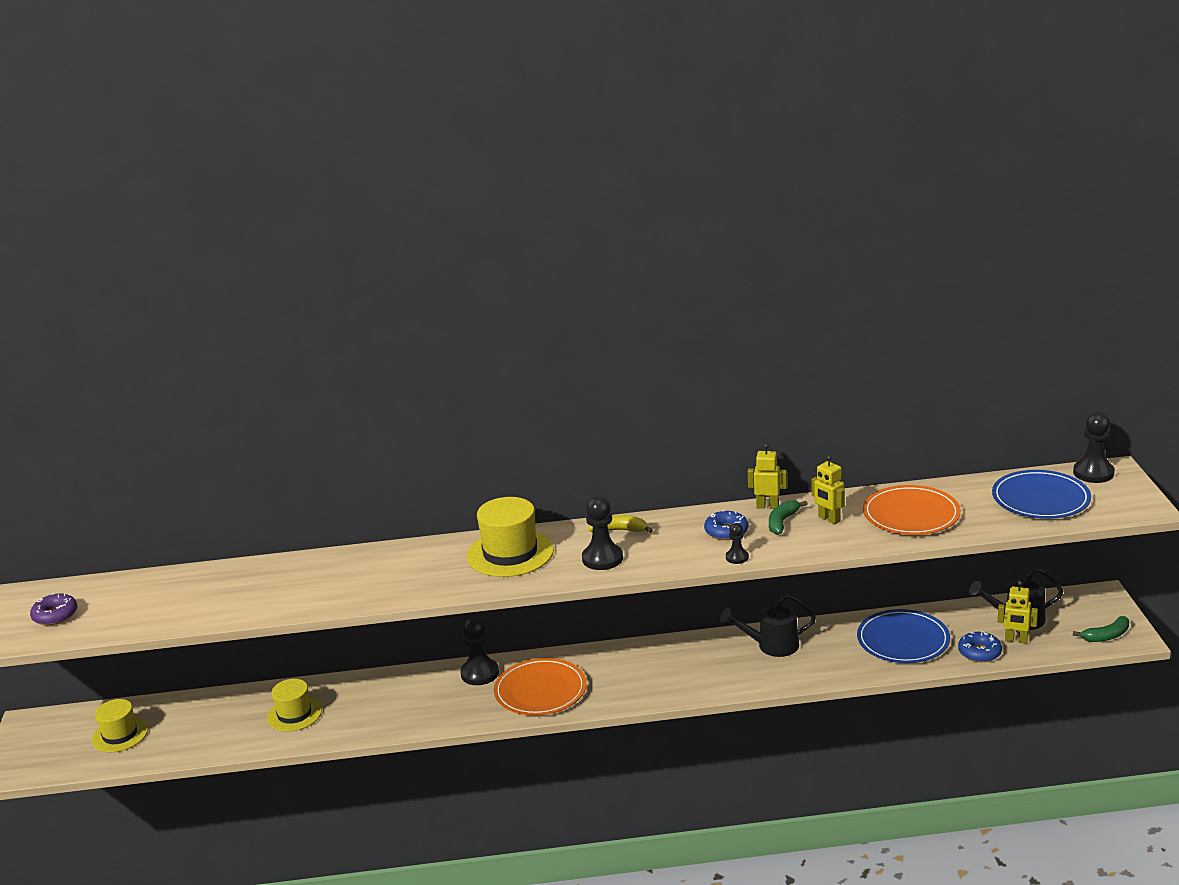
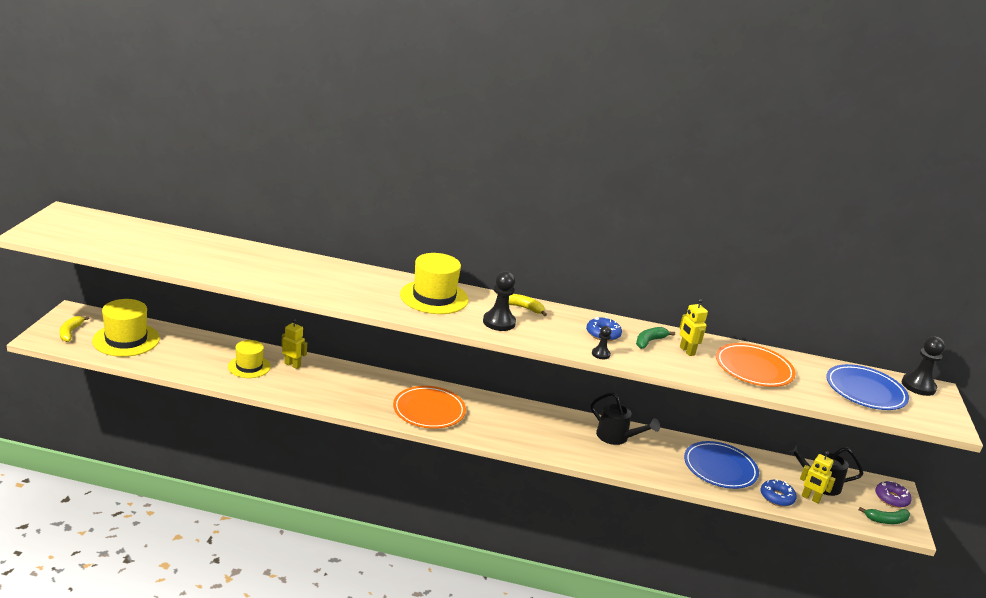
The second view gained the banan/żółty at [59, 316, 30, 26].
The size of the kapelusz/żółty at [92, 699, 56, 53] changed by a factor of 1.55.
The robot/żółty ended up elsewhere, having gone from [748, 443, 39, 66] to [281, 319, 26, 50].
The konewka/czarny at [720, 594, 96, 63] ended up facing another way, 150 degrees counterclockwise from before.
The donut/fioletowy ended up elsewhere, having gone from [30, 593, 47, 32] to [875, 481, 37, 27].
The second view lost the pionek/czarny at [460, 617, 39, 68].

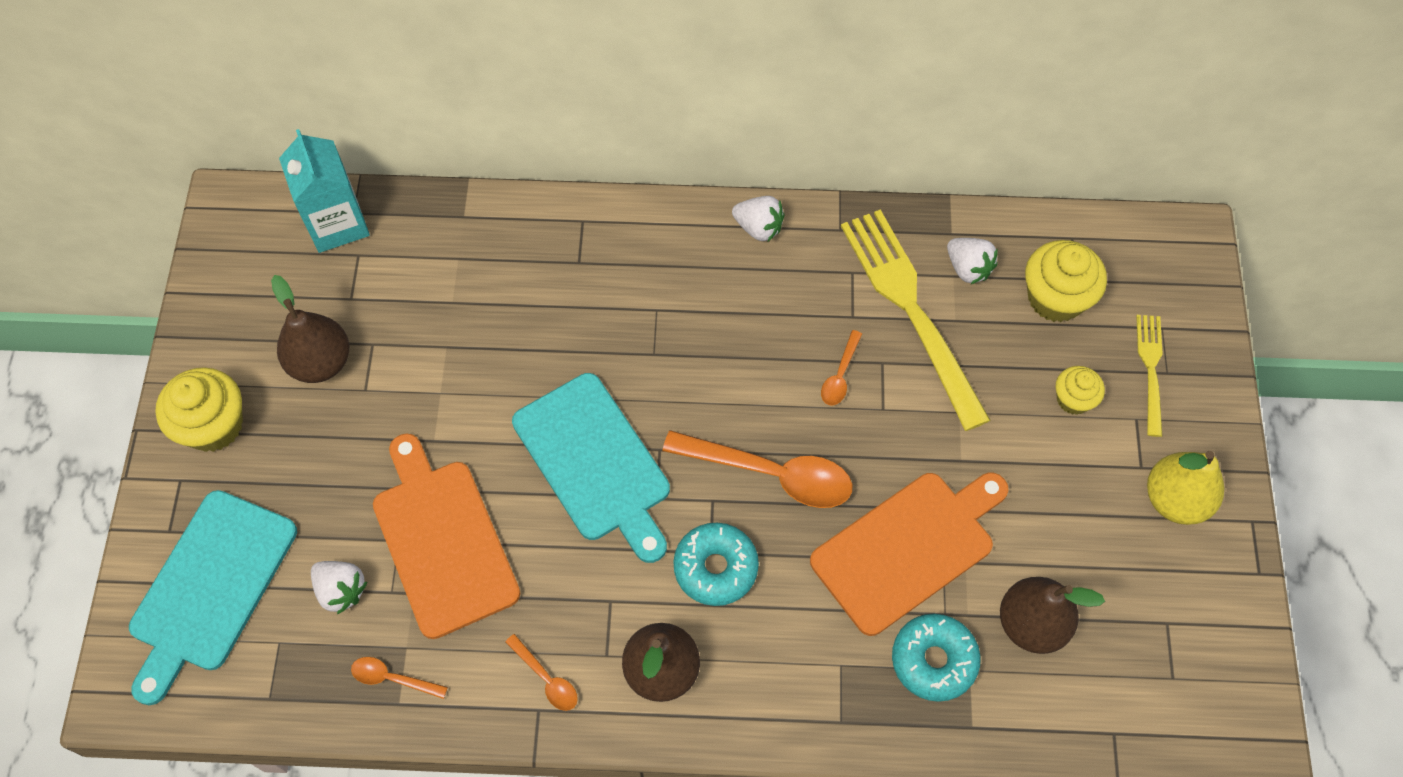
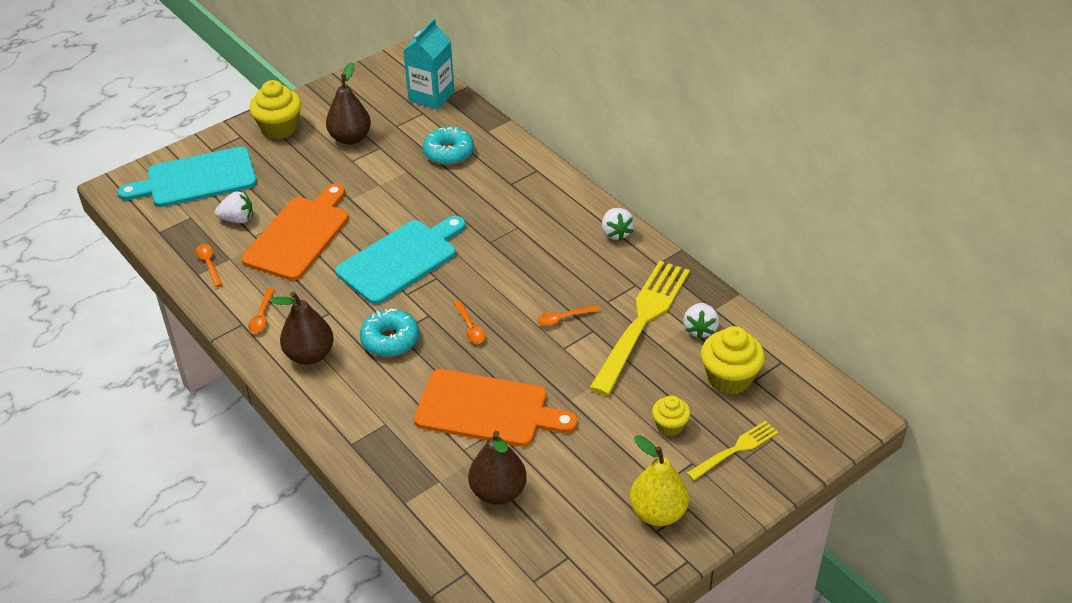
The truskawka/biały at [311, 561, 56, 54] ended up facing another way, 90 degrees counterclockwise from before.
The deska do krojenia/turkusowy at [512, 373, 158, 190] ended up facing another way, 150 degrees counterclockwise from before.
The donut/turkusowy ended up elsewhere, having gone from [892, 614, 89, 88] to [423, 127, 51, 38].
The size of the łyżka/pomarańczowy at [662, 430, 191, 78] changed by a factor of 0.48.

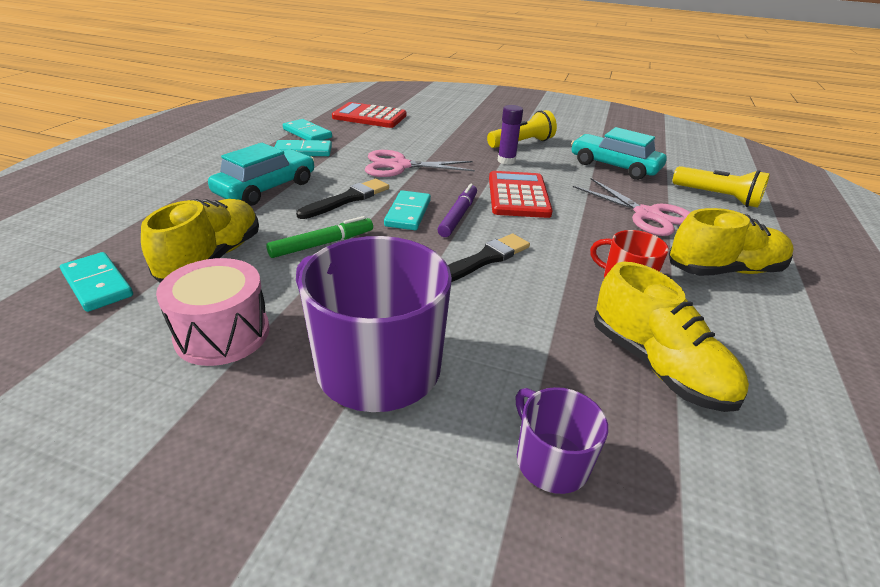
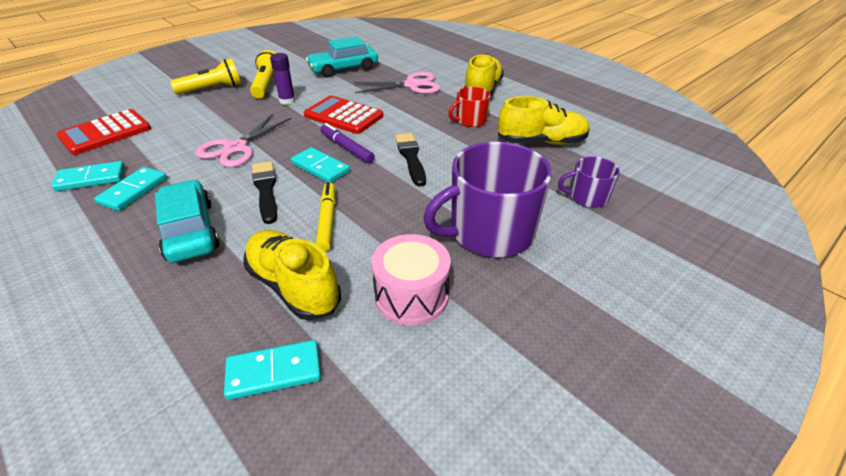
The latarka/żółty ended up elsewhere, having gone from [672, 166, 98, 42] to [170, 58, 71, 37].
What was the flamaster/zielony at [266, 216, 107, 42] turned into the flamaster/żółty at [316, 182, 20, 69].

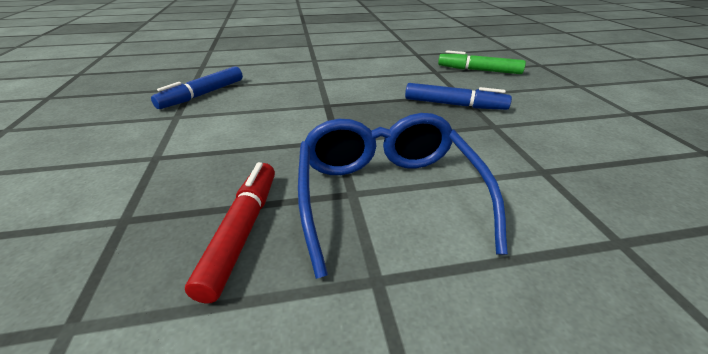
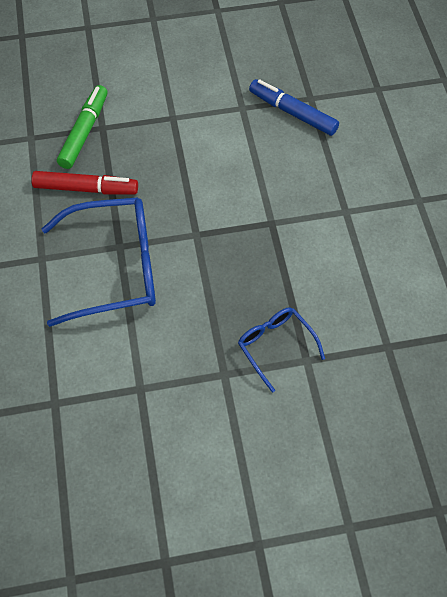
The flamaster/zielony ended up elsewhere, having gone from [438, 50, 88, 24] to [57, 85, 51, 84].
Where the flamaster/niebieski stood at [405, 83, 107, 27], the okulary/niebieski came to stand at [238, 307, 87, 86].

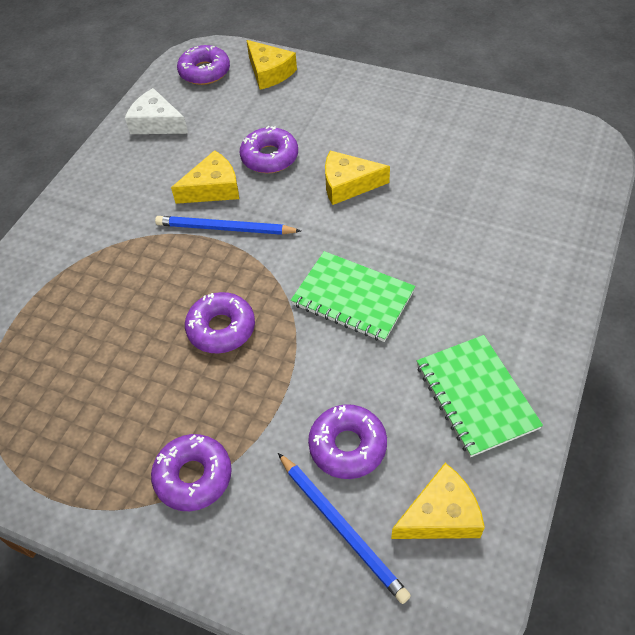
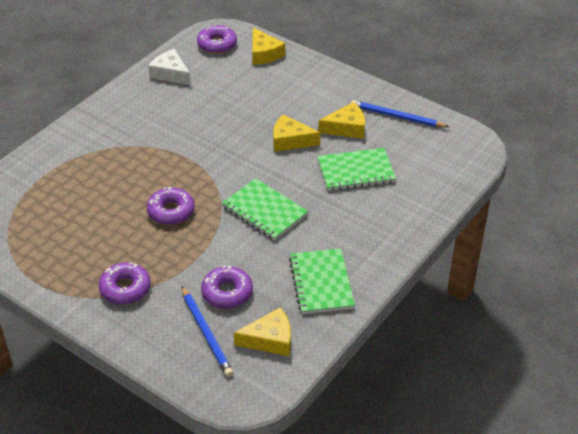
The second view gained the zeszyt/zielony at [317, 148, 79, 43].
The ser/żółty ended up elsewhere, having gone from [171, 150, 68, 54] to [318, 102, 47, 37].
The ołówek/niebieski ended up elsewhere, having gone from [155, 216, 146, 19] to [351, 100, 98, 27].
The second view lost the donut/fioletowy at [240, 126, 58, 47].

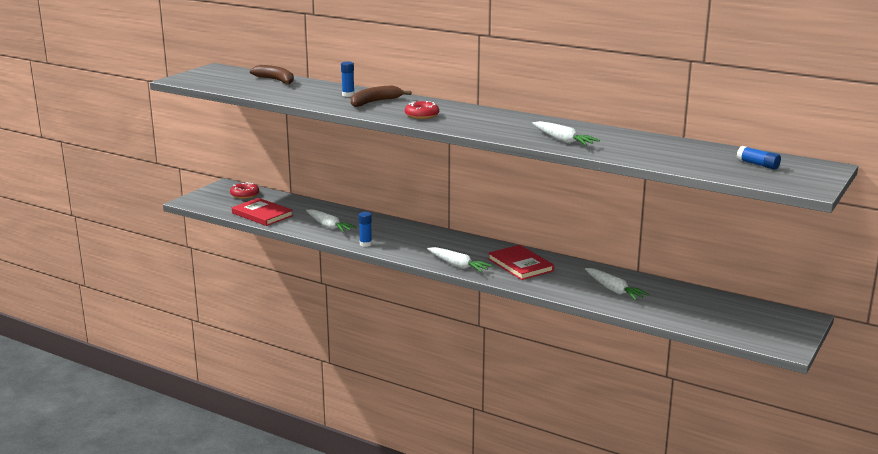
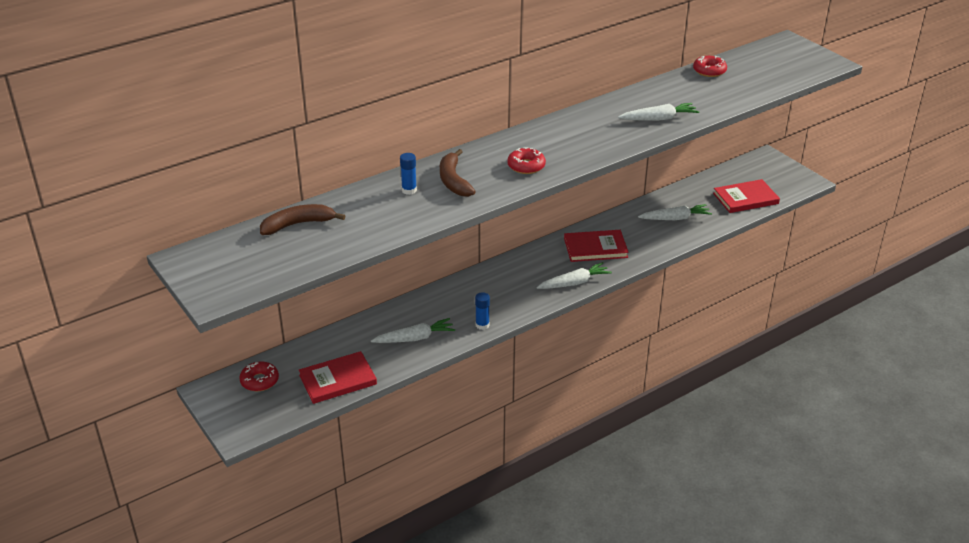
The second view gained the donut/czerwony at [693, 56, 34, 21].
The second view gained the książka/czerwony at [713, 179, 67, 34].
The second view lost the klej w sztyfcie/niebieski at [737, 146, 44, 24].

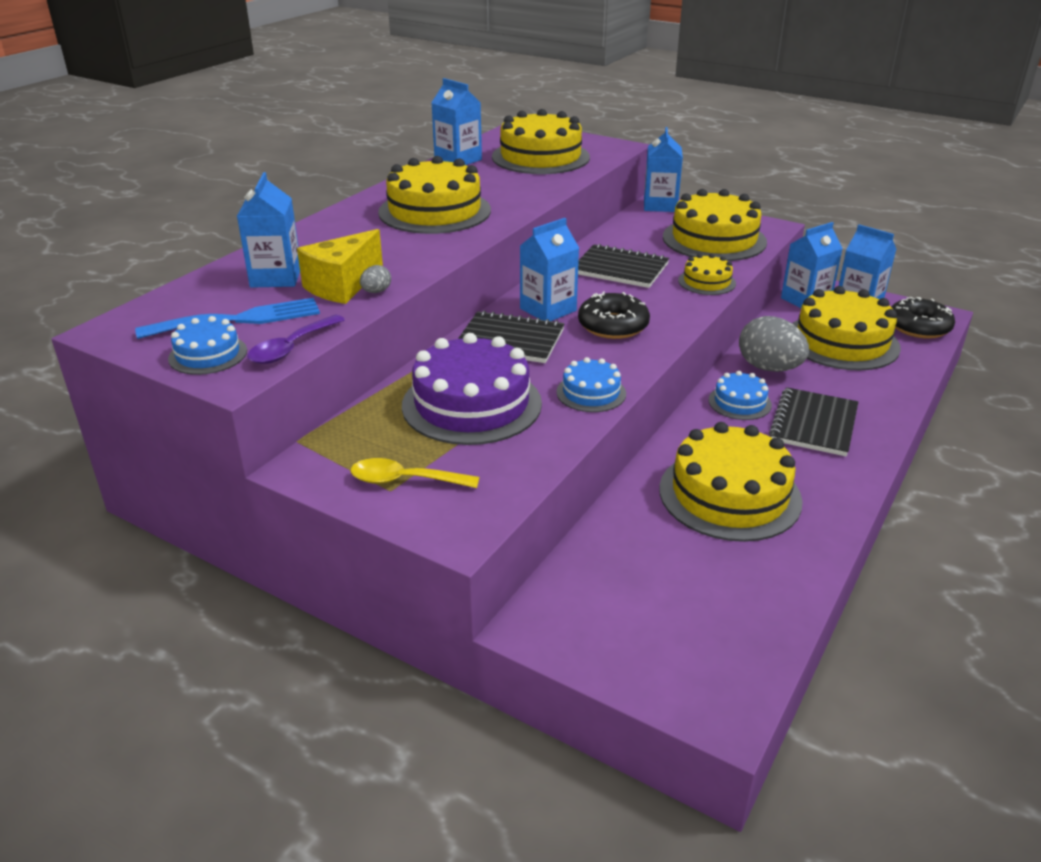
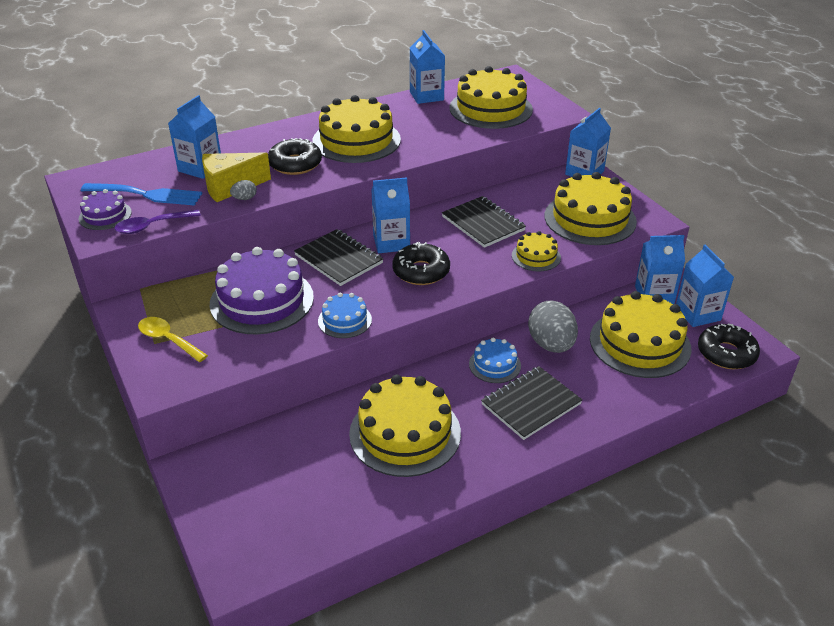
What was the tort/niebieski at [168, 316, 79, 59] turned into the tort/fioletowy at [79, 189, 53, 41].
The second view gained the donut/czarny at [268, 138, 54, 37].

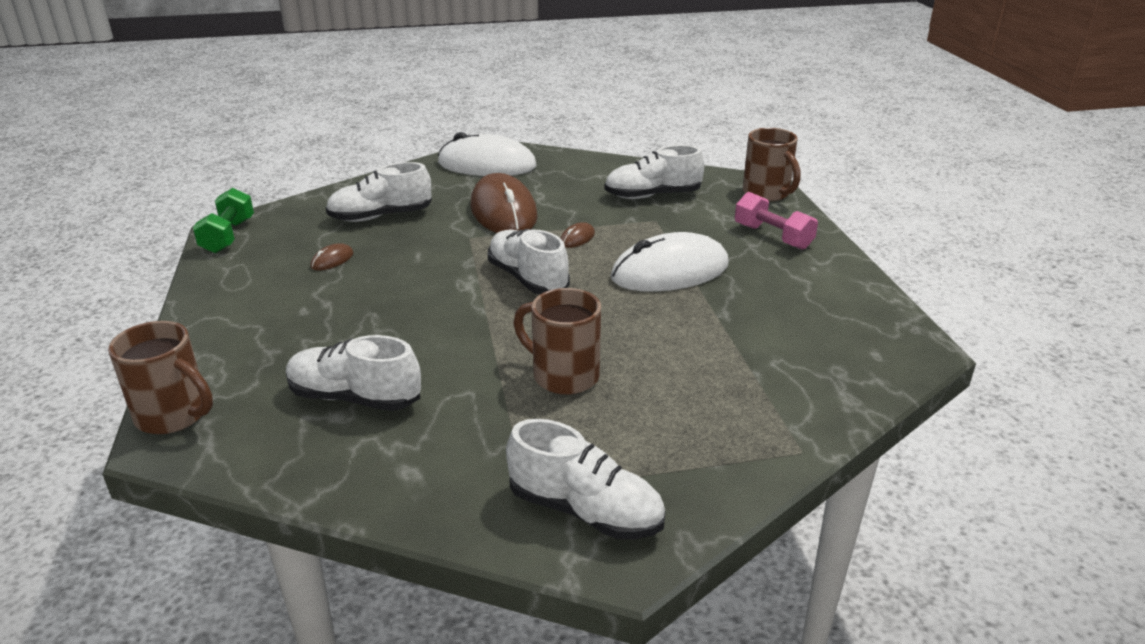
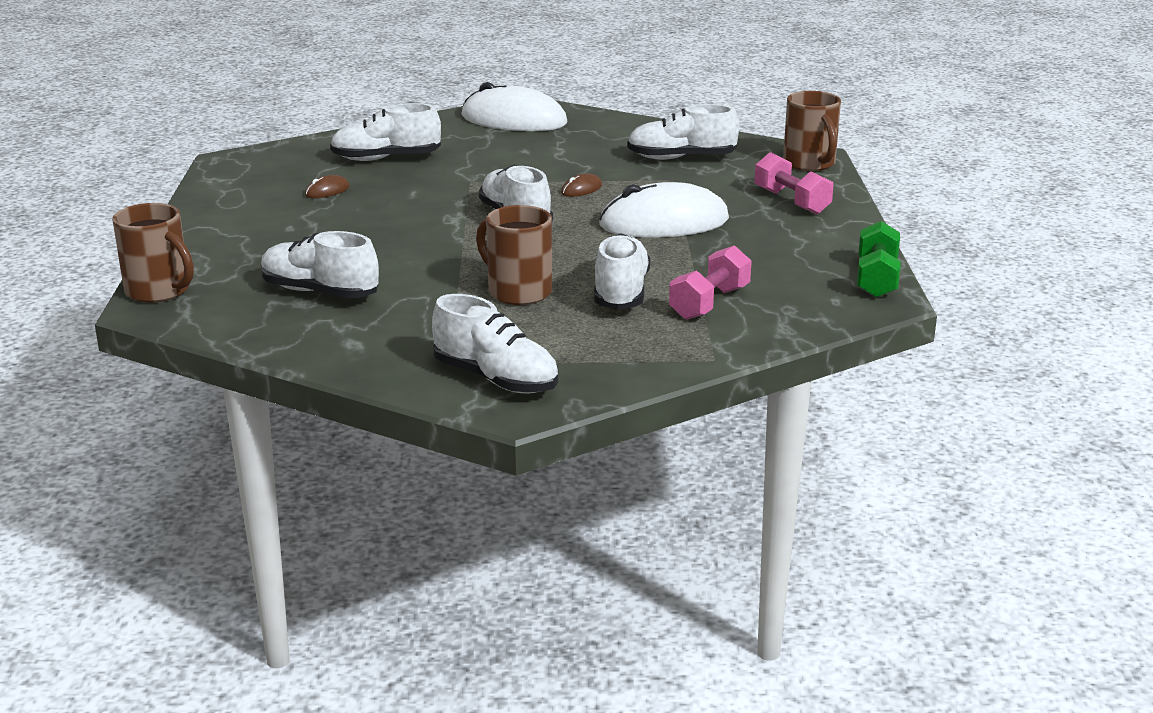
The second view gained the but/biały at [594, 233, 57, 77].
The second view gained the hantel/różowy at [669, 245, 83, 75].
The hantel/zielony ended up elsewhere, having gone from [193, 188, 61, 65] to [857, 221, 44, 77].
The second view lost the myszka/brązowy at [470, 173, 68, 60].

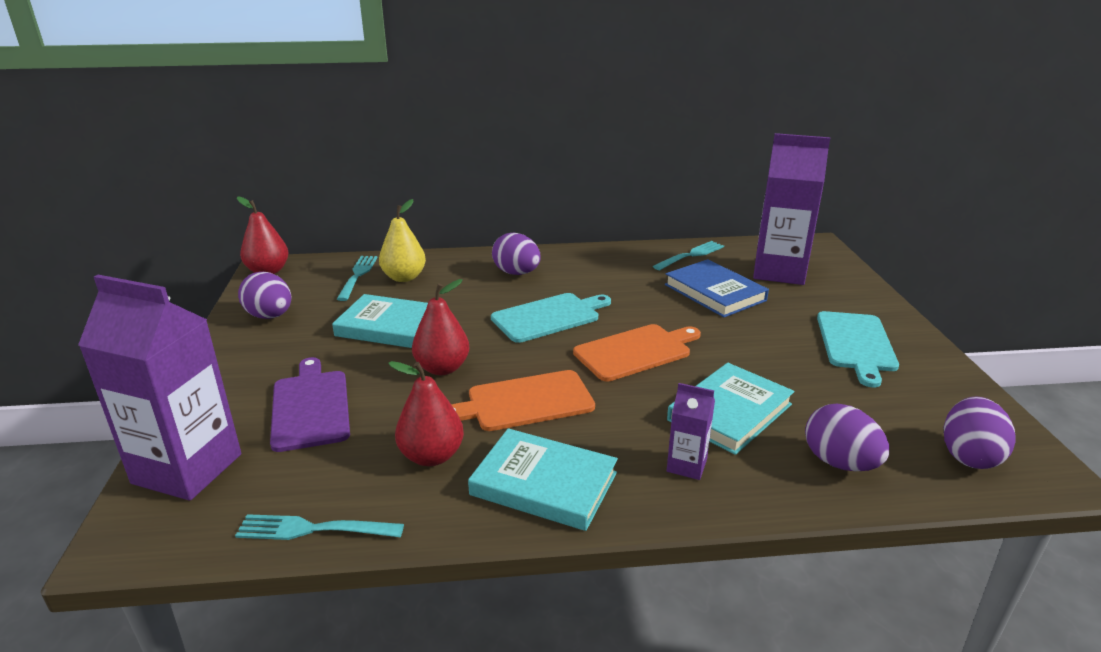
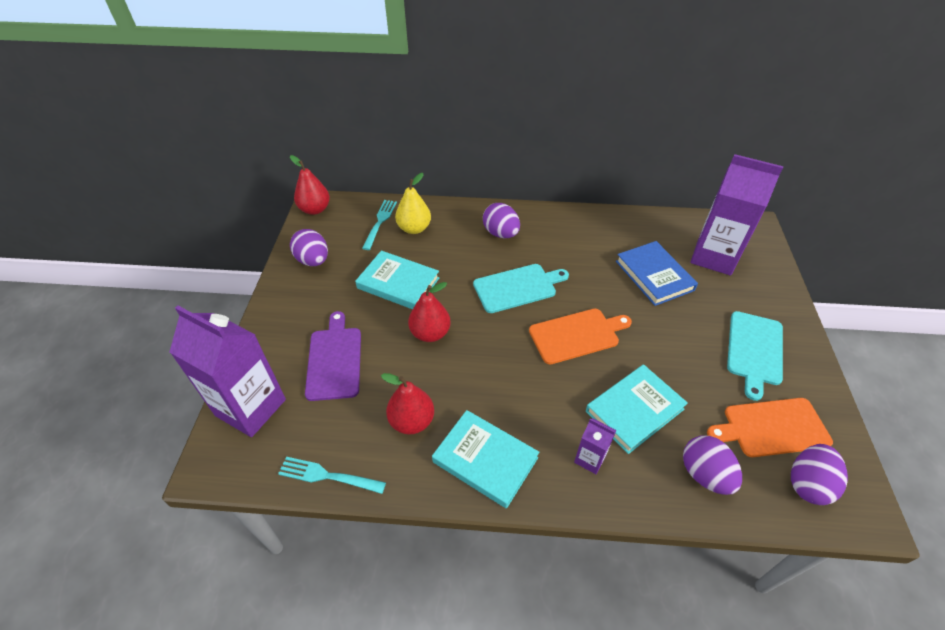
The deska do krojenia/pomarańczowy ended up elsewhere, having gone from [451, 370, 144, 61] to [707, 398, 126, 59].
The second view lost the widelec/turkusowy at [653, 241, 71, 29].

